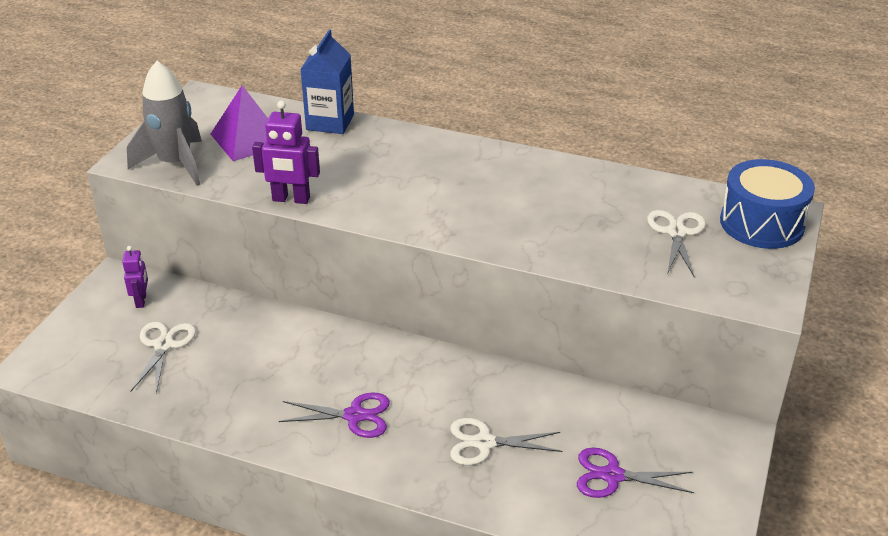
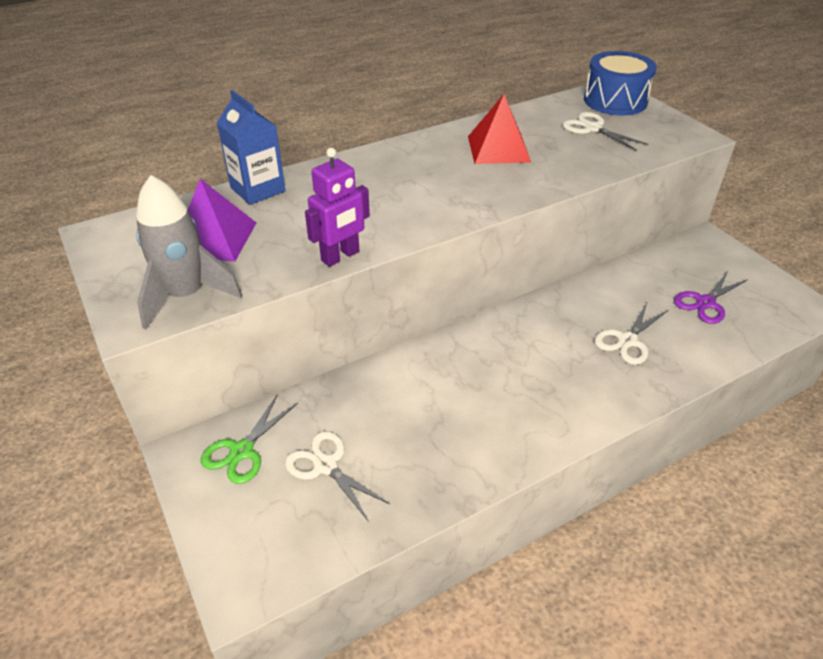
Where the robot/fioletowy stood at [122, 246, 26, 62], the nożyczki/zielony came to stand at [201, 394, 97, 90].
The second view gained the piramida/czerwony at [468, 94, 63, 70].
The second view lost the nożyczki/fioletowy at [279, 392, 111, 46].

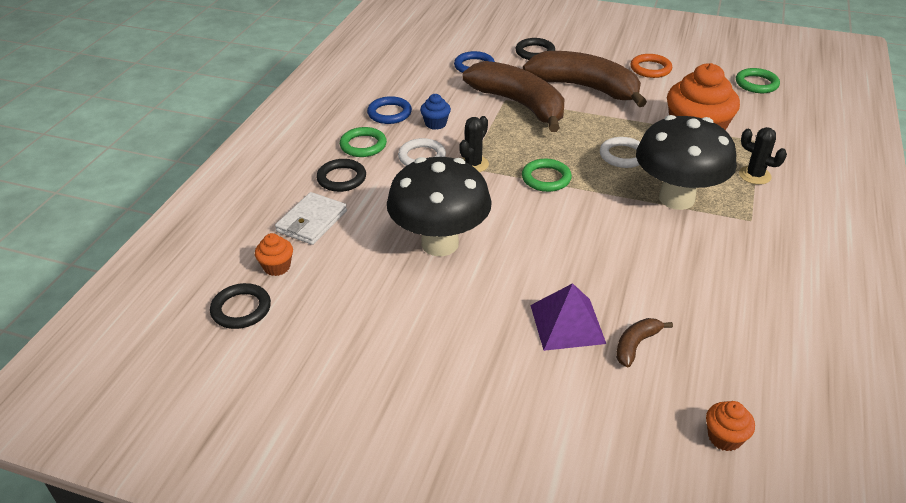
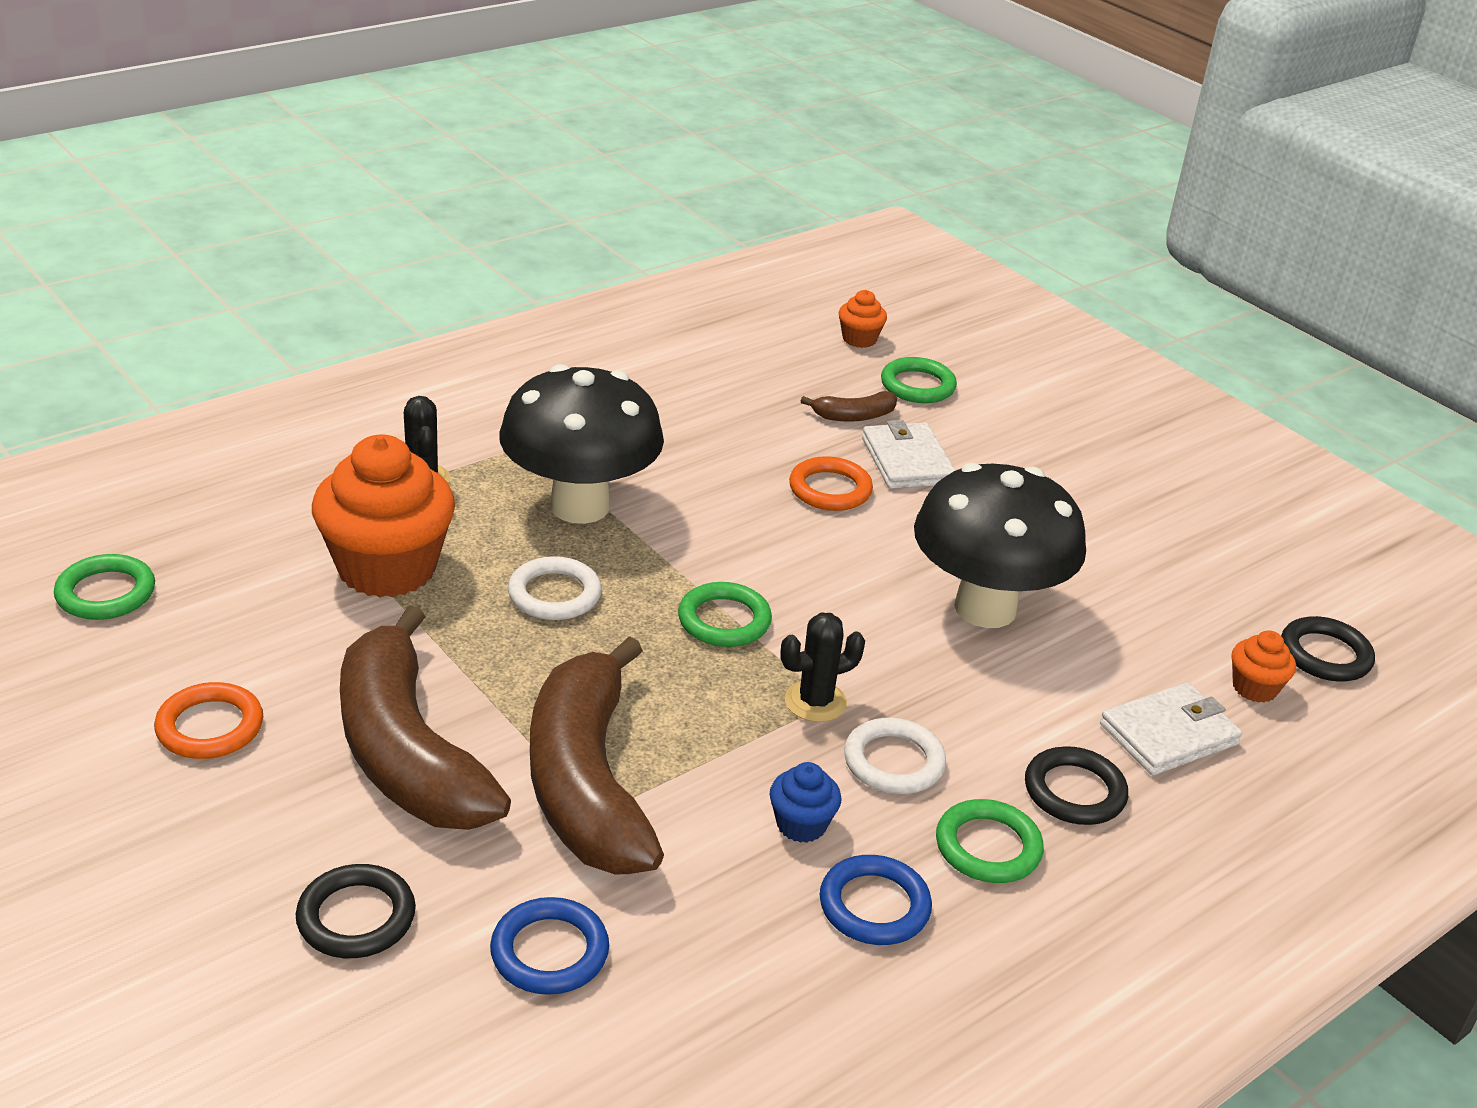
The second view gained the pierścień/pomarańczowy at [789, 456, 84, 55].
Where the piramida/fioletowy stood at [530, 283, 76, 68], the portfel/biały came to stand at [862, 420, 94, 69].
The second view gained the pierścień/zielony at [881, 357, 76, 46].

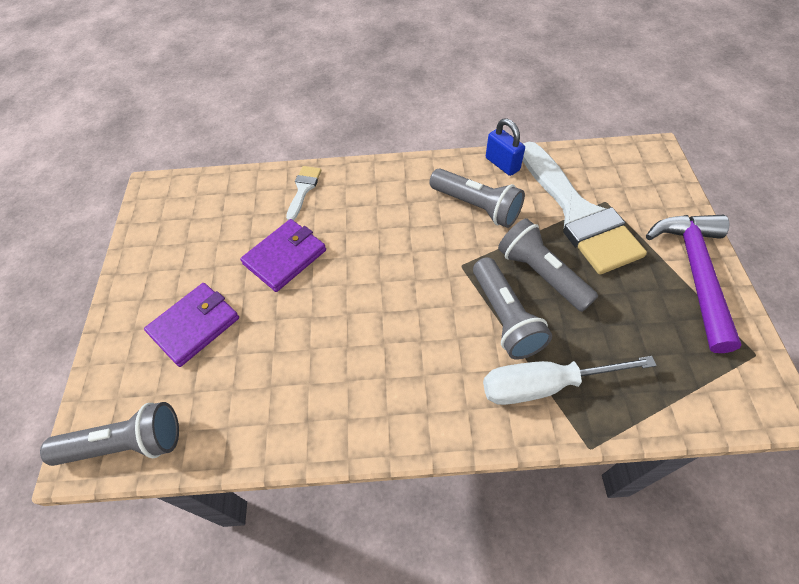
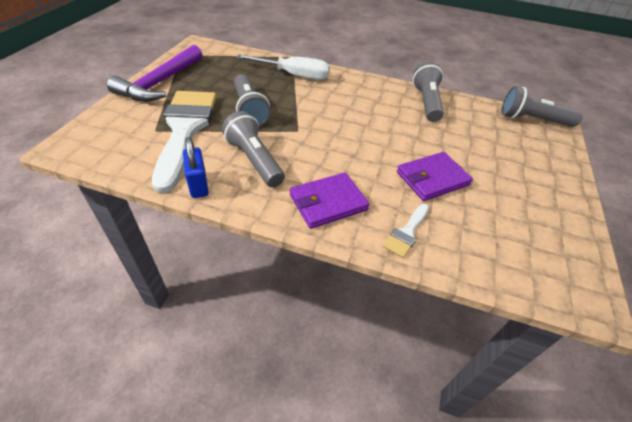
The portfel/fioletowy ended up elsewhere, having gone from [144, 283, 95, 84] to [290, 172, 79, 57].
The latarka/szary ended up elsewhere, having gone from [473, 257, 79, 102] to [413, 62, 31, 60].

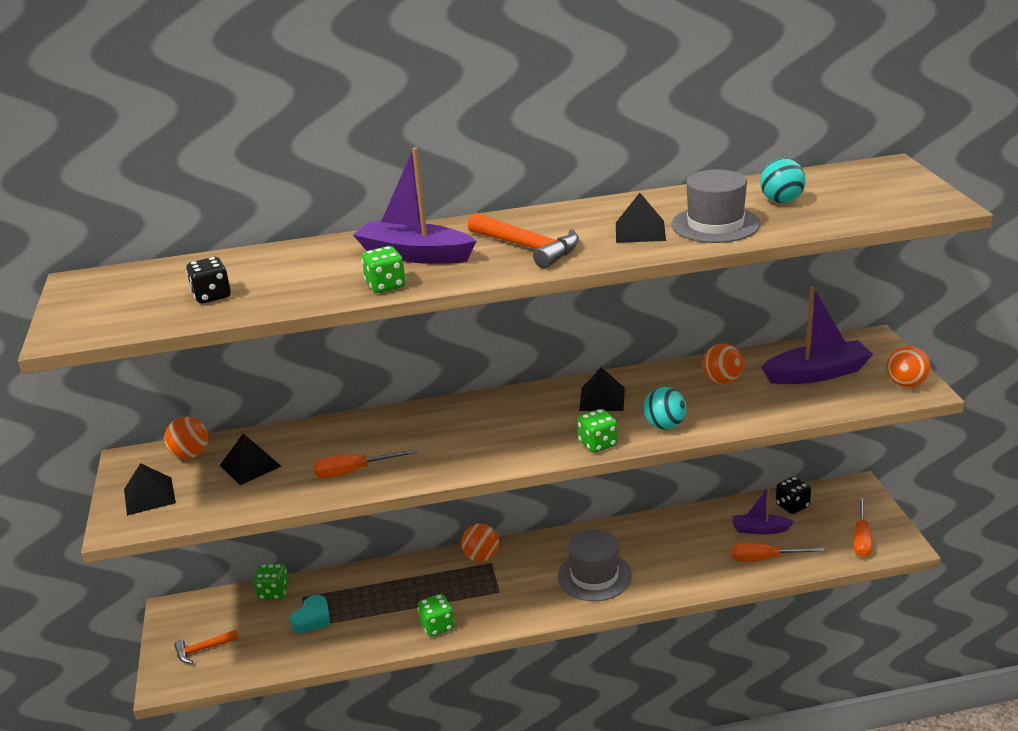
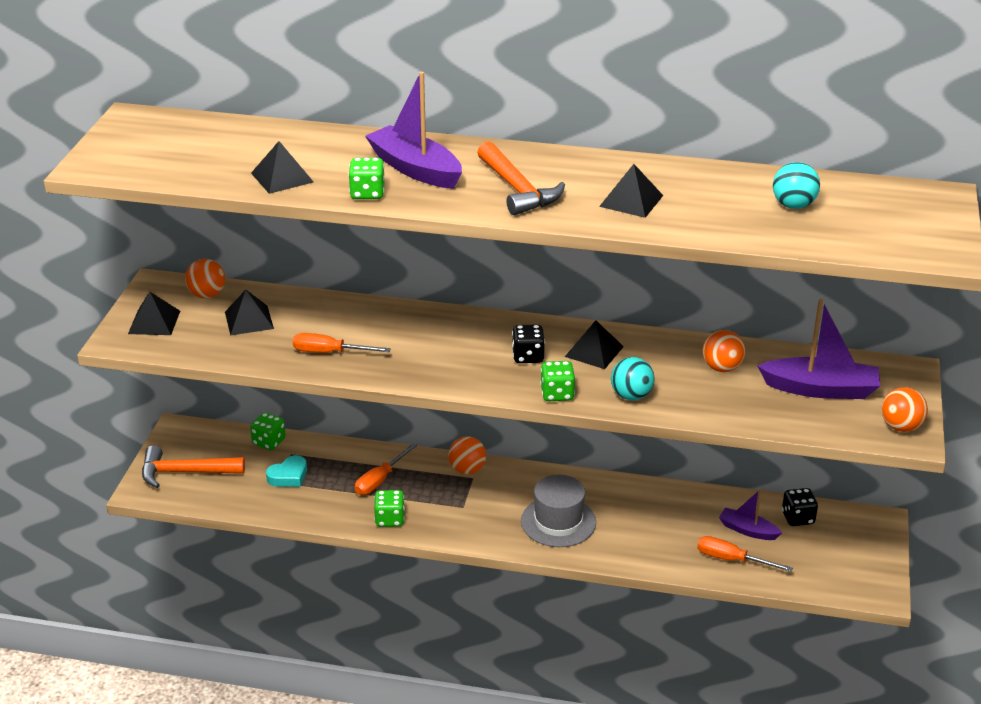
The size of the młotek/pomarańczowy at [174, 629, 65, 35] changed by a factor of 1.78.
The second view gained the piramida/czarny at [251, 141, 63, 53].
The śrubokręt/pomarańczowy ended up elsewhere, having gone from [854, 497, 18, 60] to [355, 443, 62, 52].
The kostka do gry/czarny ended up elsewhere, having gone from [186, 257, 45, 47] to [512, 324, 33, 39].
The second view lost the kapelusz/szary at [671, 169, 89, 74].

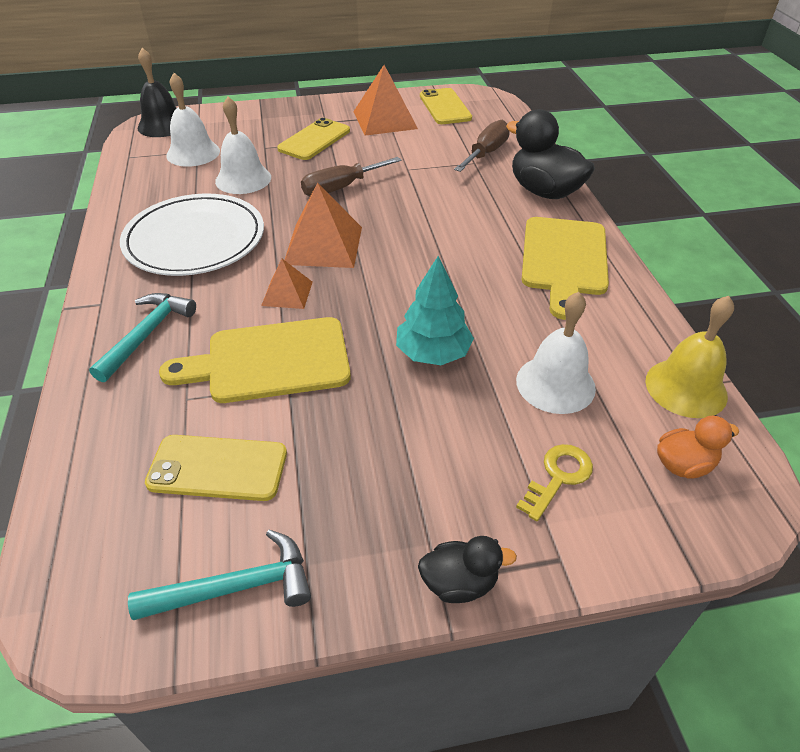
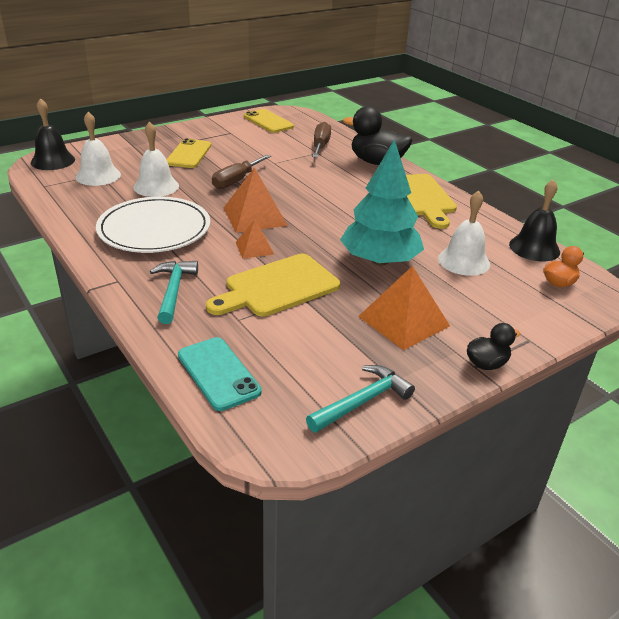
The second view gained the telefon/turkusowy at [178, 337, 84, 74].
The size of the drzewko/turkusowy at [396, 256, 78, 109] changed by a factor of 1.54.
The piramida/pomarańczowy ended up elsewhere, having gone from [353, 65, 65, 71] to [358, 266, 92, 84].
What was the dzwonek/żółty at [645, 296, 89, 122] turned into the dzwonek/czarny at [509, 179, 51, 83].
The second view lost the telefon/żółty at [145, 435, 142, 66].
The second view lost the klucz/żółty at [516, 444, 77, 77].

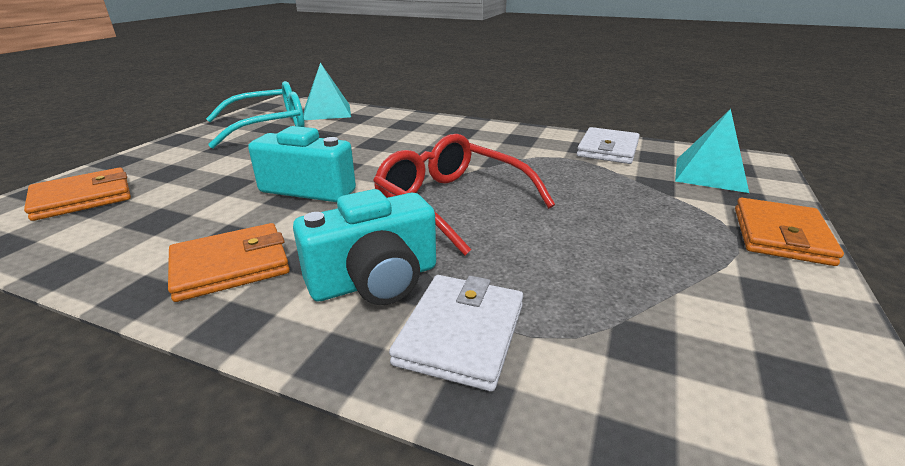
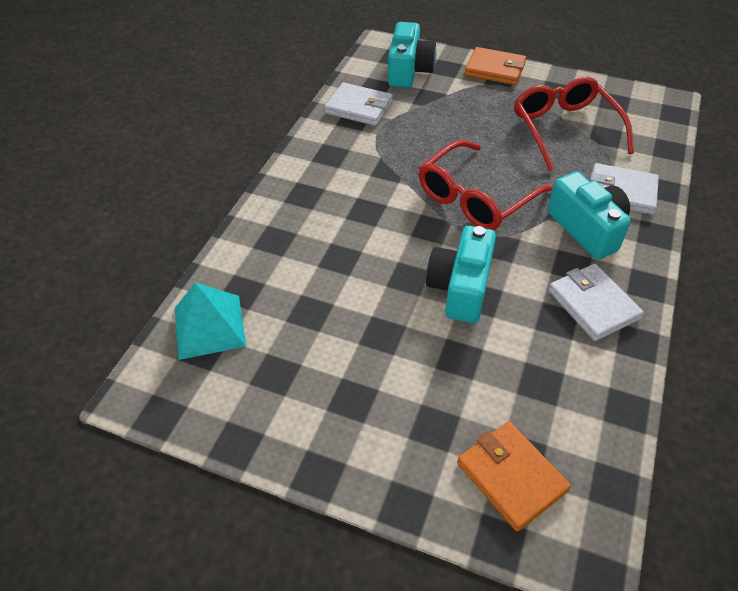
Where the piramida/turkusowy stood at [675, 109, 74, 84], the aparat fotograficzny/turkusowy came to stand at [388, 22, 48, 66].
The second view gained the okulary/czerwony at [514, 77, 120, 94].
What was the portfel/pomarańczowy at [168, 223, 122, 79] turned into the portfel/biały at [548, 264, 96, 77].
The second view lost the okulary/turkusowy at [206, 81, 99, 67].

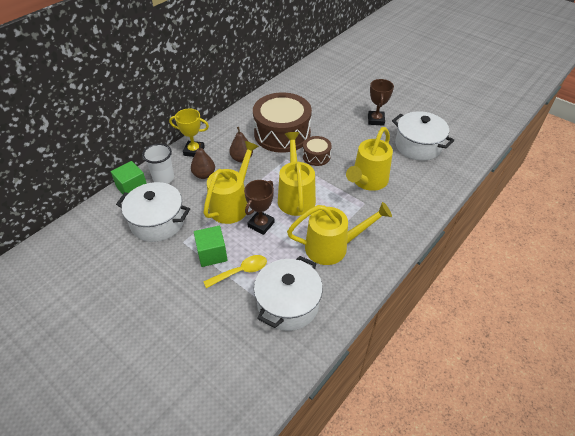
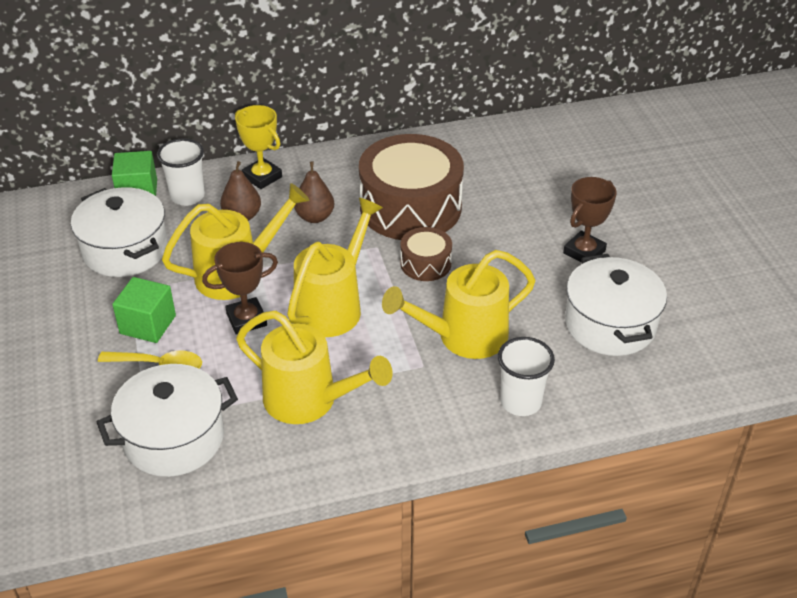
The second view gained the szklanka/biały at [498, 337, 57, 79].

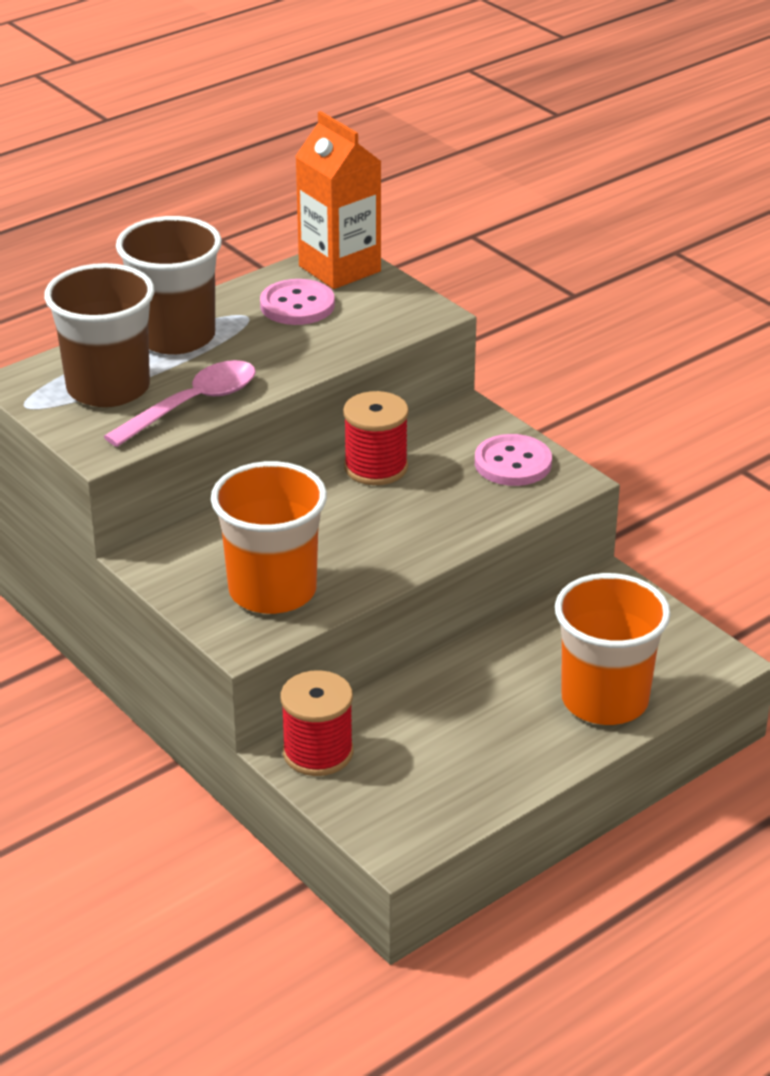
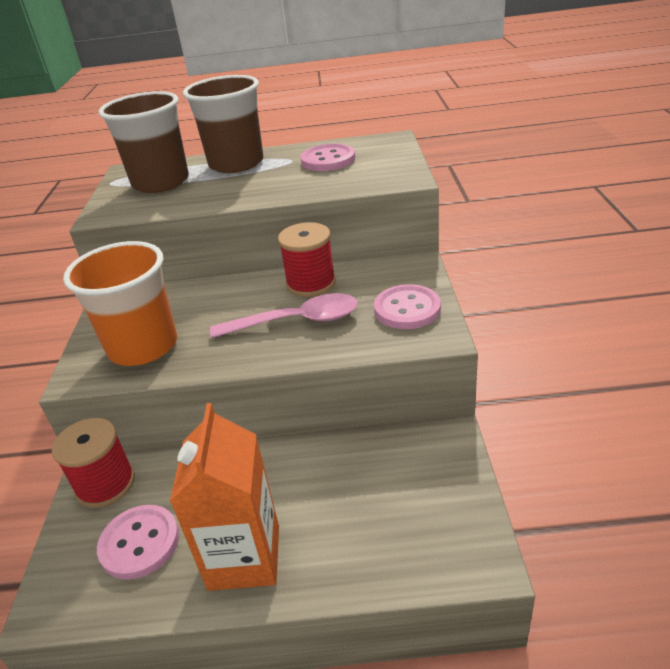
The second view gained the guzik/różowy at [97, 505, 82, 75].
The karton mleka/pomarańczowy ended up elsewhere, having gone from [295, 111, 87, 178] to [170, 403, 109, 188].
The łyżka/różowy ended up elsewhere, having gone from [104, 360, 152, 87] to [210, 293, 148, 45].
The second view lost the szklanka/pomarańczowy at [555, 573, 116, 152].

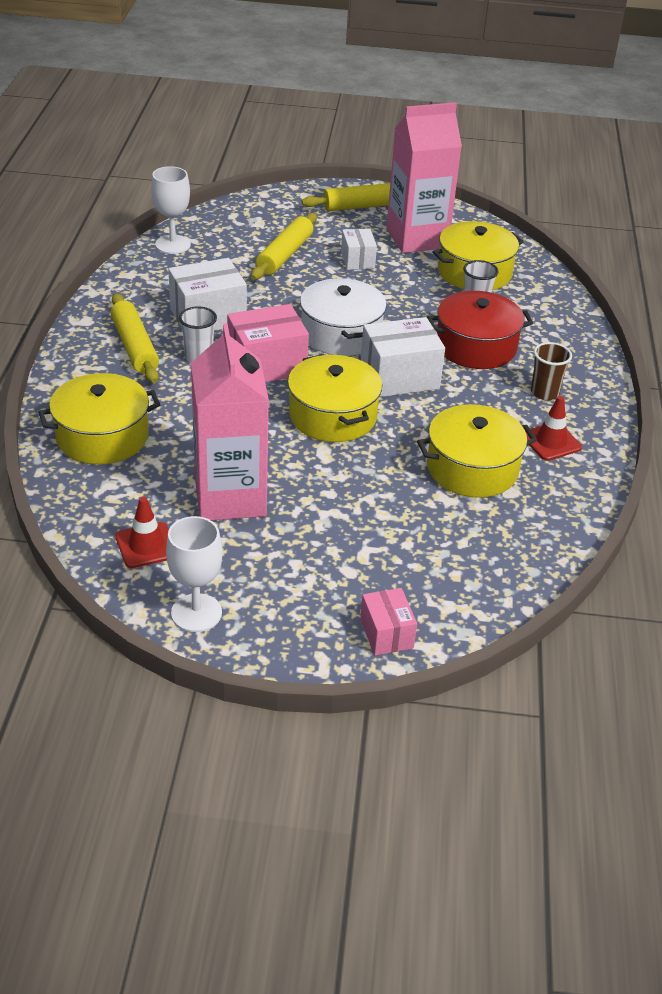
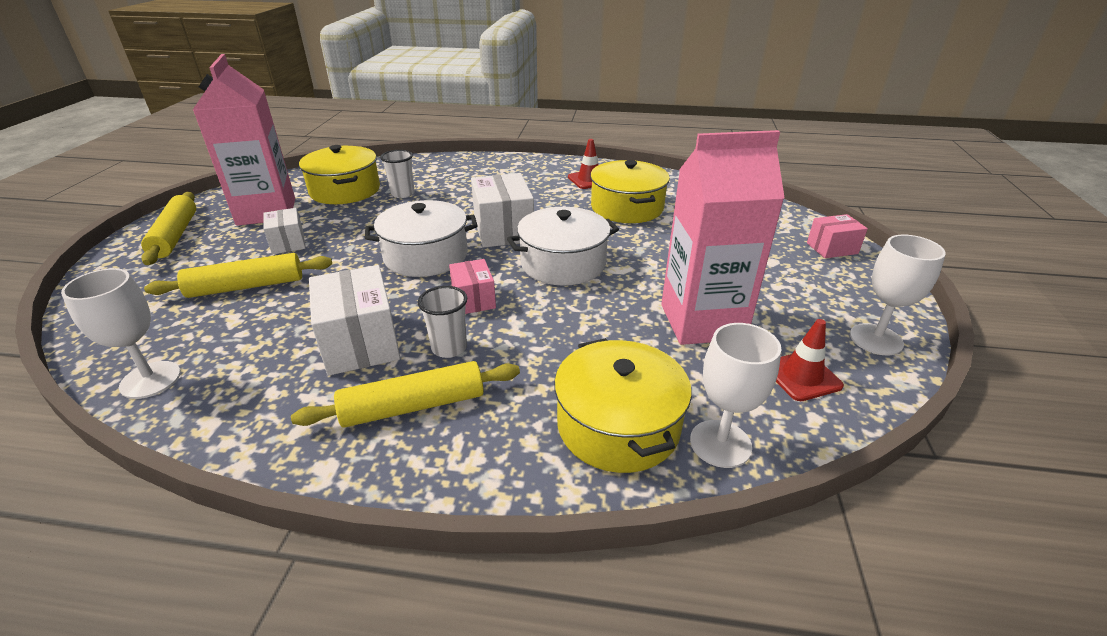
The wałek do ciasta/żółty at [251, 213, 66, 67] ended up facing another way, 45 degrees counterclockwise from before.
The pudełko/biały at [341, 228, 36, 42] ended up facing another way, 75 degrees clockwise from before.
The size of the pudełko/różowy at [227, 304, 82, 78] changed by a factor of 0.59.
What was the garnek/żółty at [288, 354, 94, 88] turned into the garnek/biały at [507, 207, 112, 78].
The second view gained the kielich/biały at [690, 323, 91, 145].
The second view lost the garnek/czerwony at [427, 291, 106, 78].
The second view lost the szklanka/brązowy at [531, 342, 41, 58].

